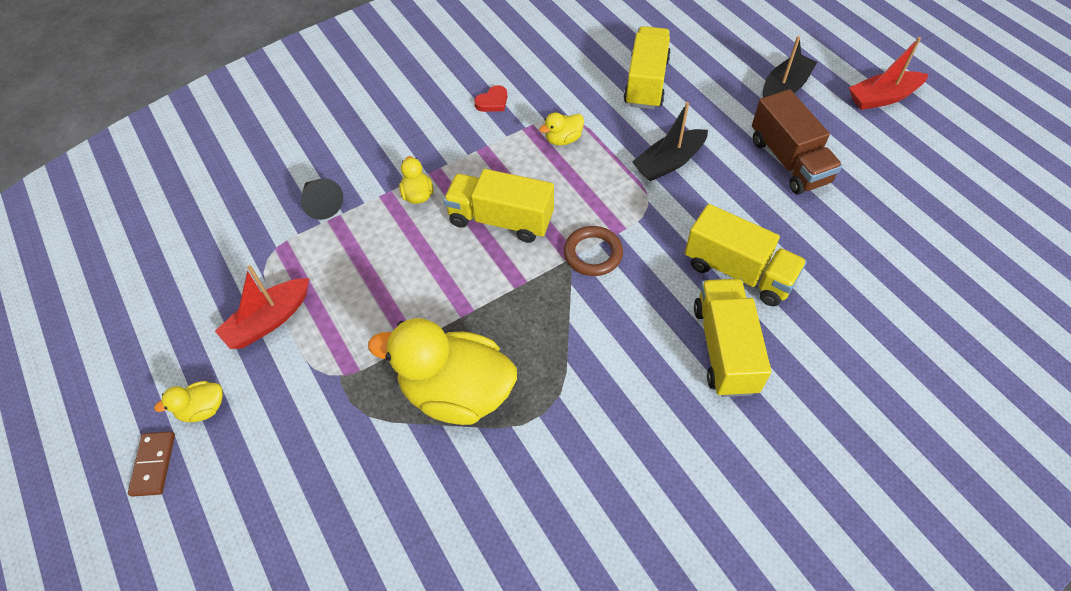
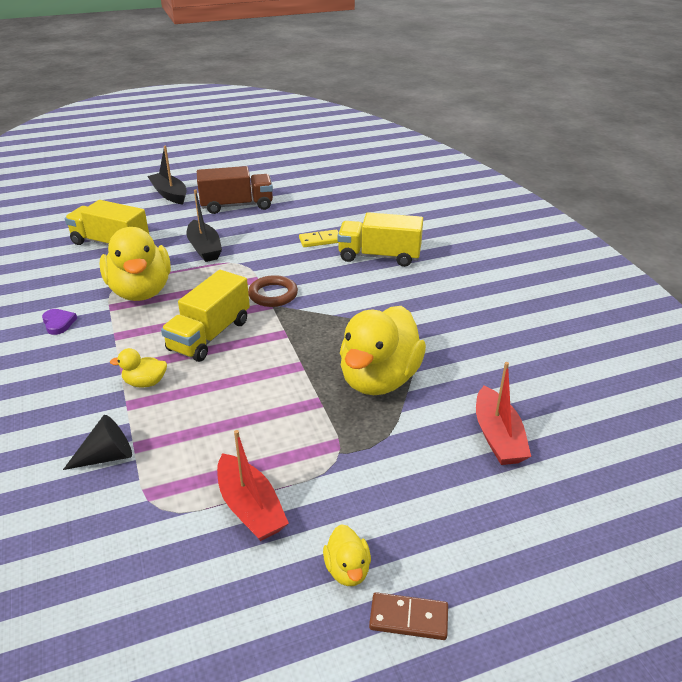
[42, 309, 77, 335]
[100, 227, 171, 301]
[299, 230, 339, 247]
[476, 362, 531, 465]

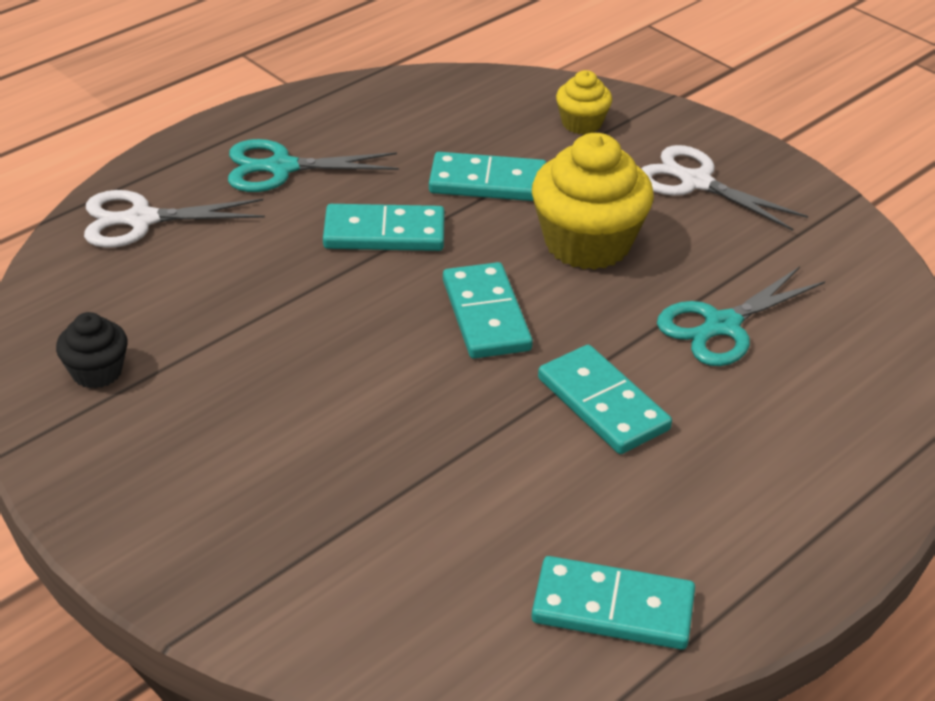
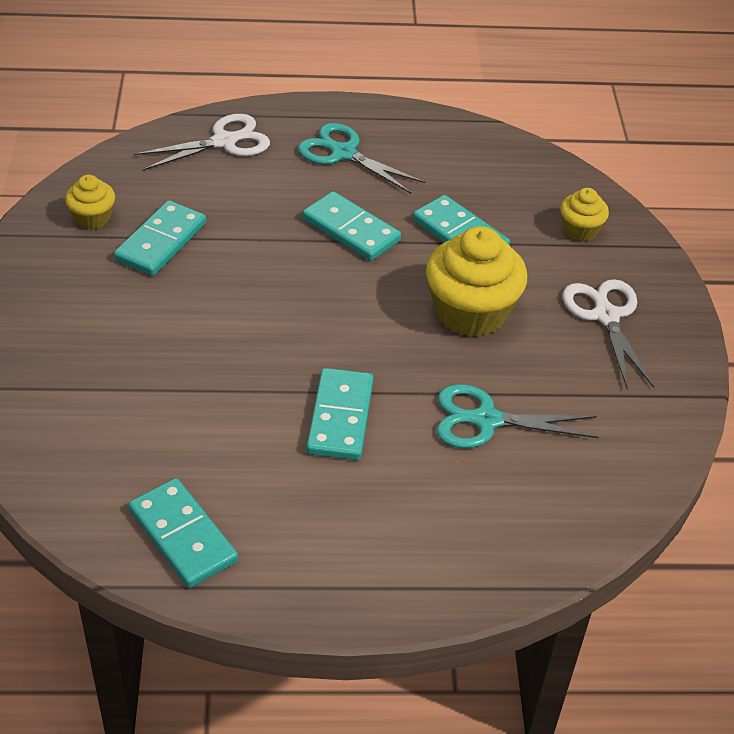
[65, 175, 115, 229]
[134, 114, 270, 170]
[114, 200, 206, 276]

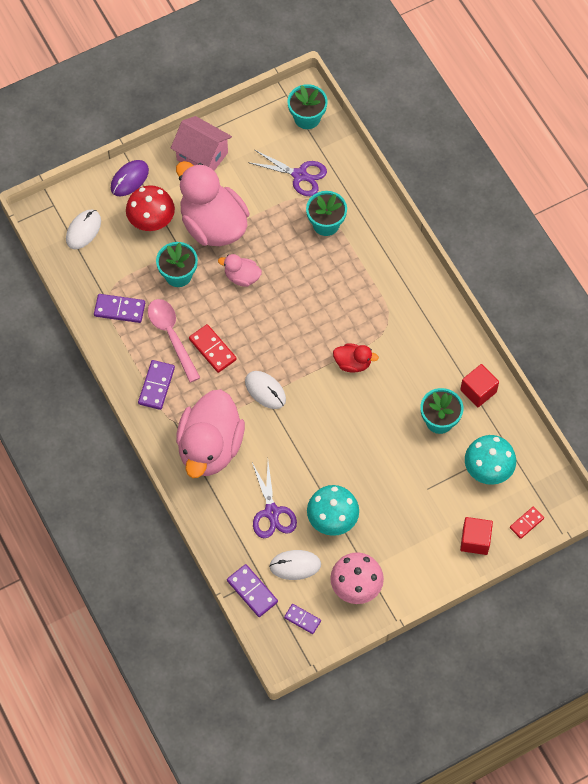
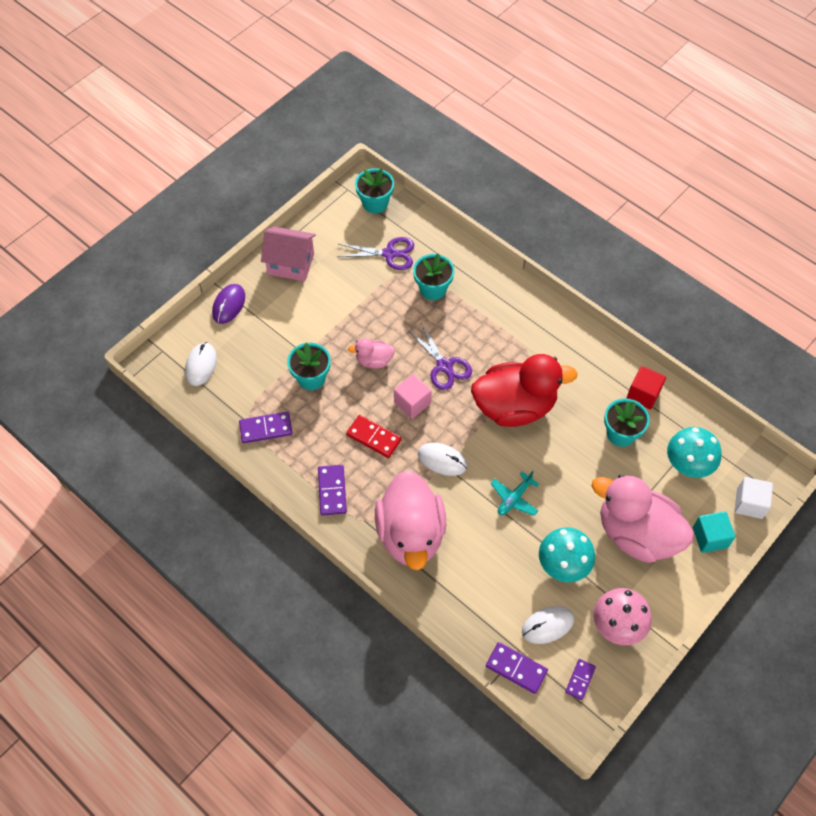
[126, 185, 175, 231] (first image)
[148, 299, 201, 383] (first image)
[592, 474, 694, 563]
[408, 322, 472, 390]
[565, 659, 596, 700]
[471, 354, 577, 427]
[693, 511, 735, 553]
[734, 477, 773, 519]
[394, 374, 432, 419]
[490, 471, 539, 516]

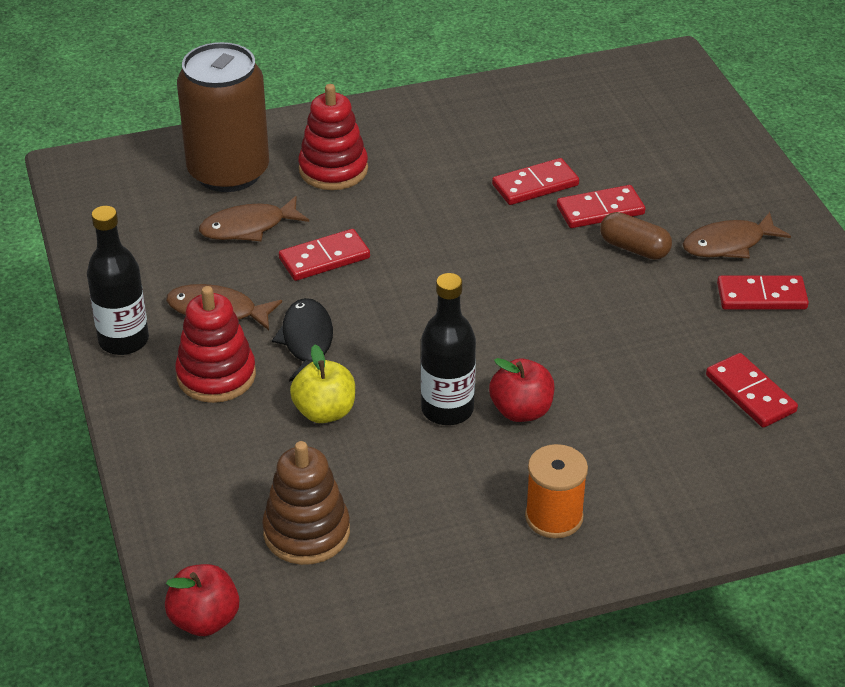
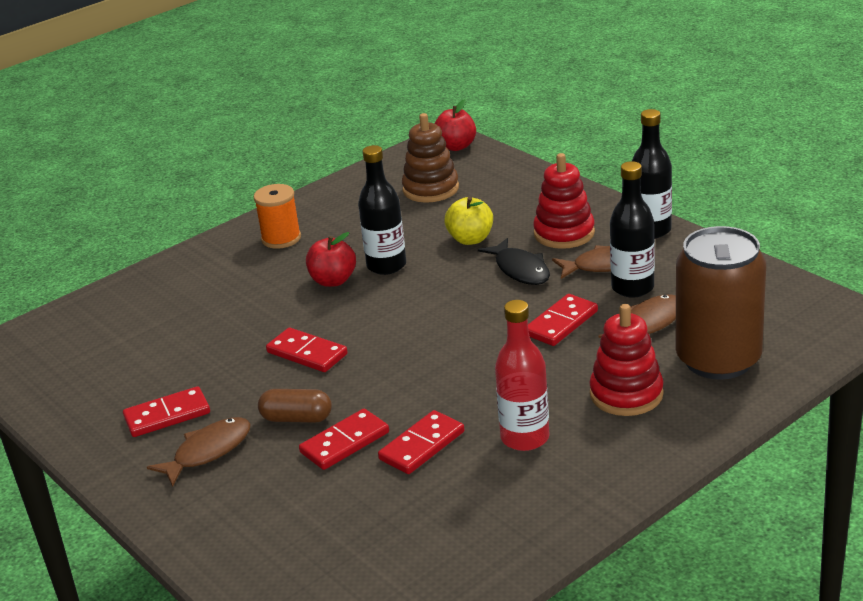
[266, 327, 348, 372]
[495, 300, 550, 451]
[610, 161, 655, 298]

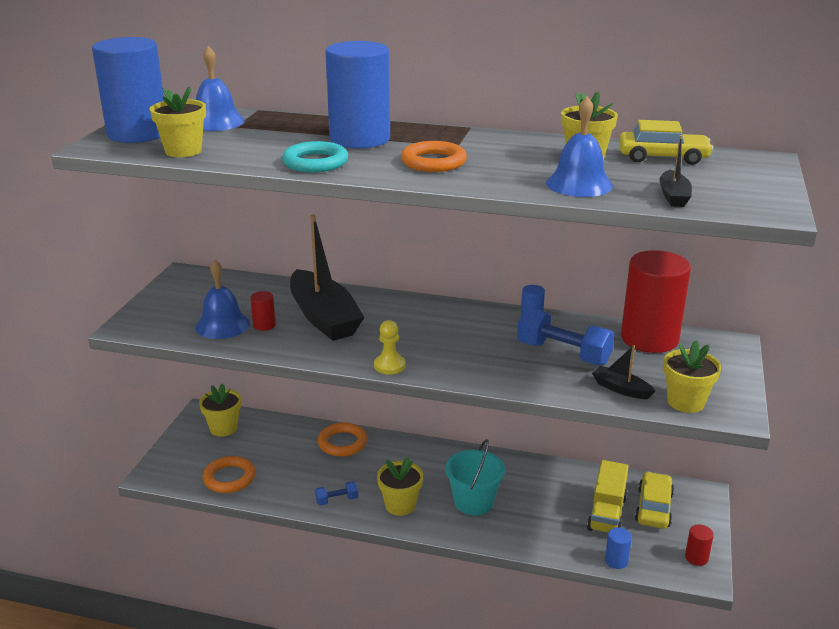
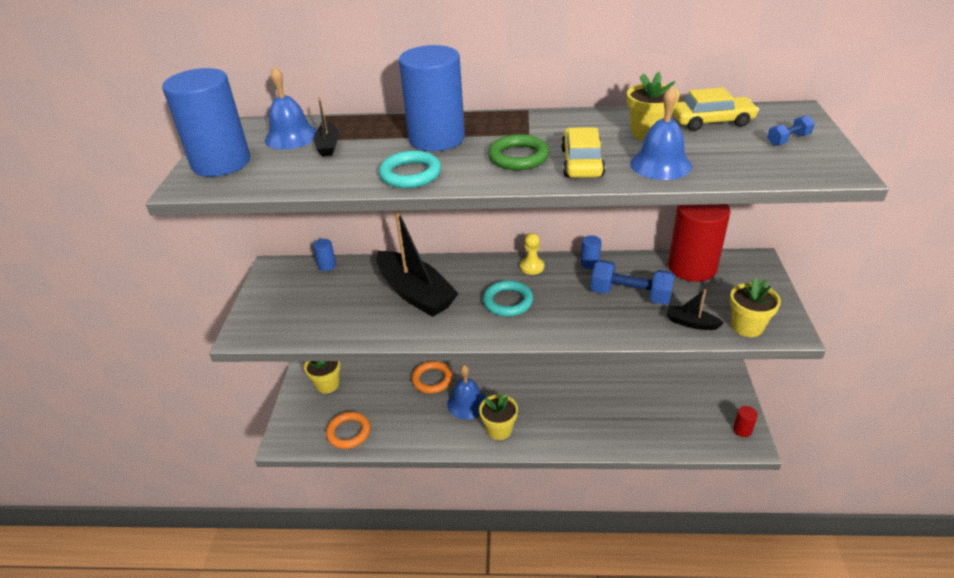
[150, 86, 206, 157] (first image)
[447, 365, 487, 420]
[250, 291, 276, 331] (first image)
[767, 115, 815, 146]
[520, 233, 544, 275]
[488, 134, 550, 170]
[445, 439, 505, 515] (first image)
[587, 460, 629, 533] (first image)
[313, 239, 336, 271]
[561, 127, 605, 178]
[314, 97, 339, 157]
[483, 280, 533, 317]

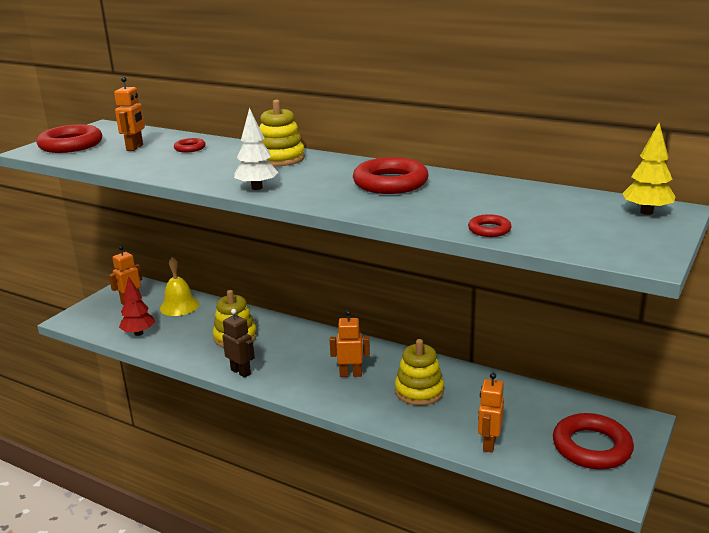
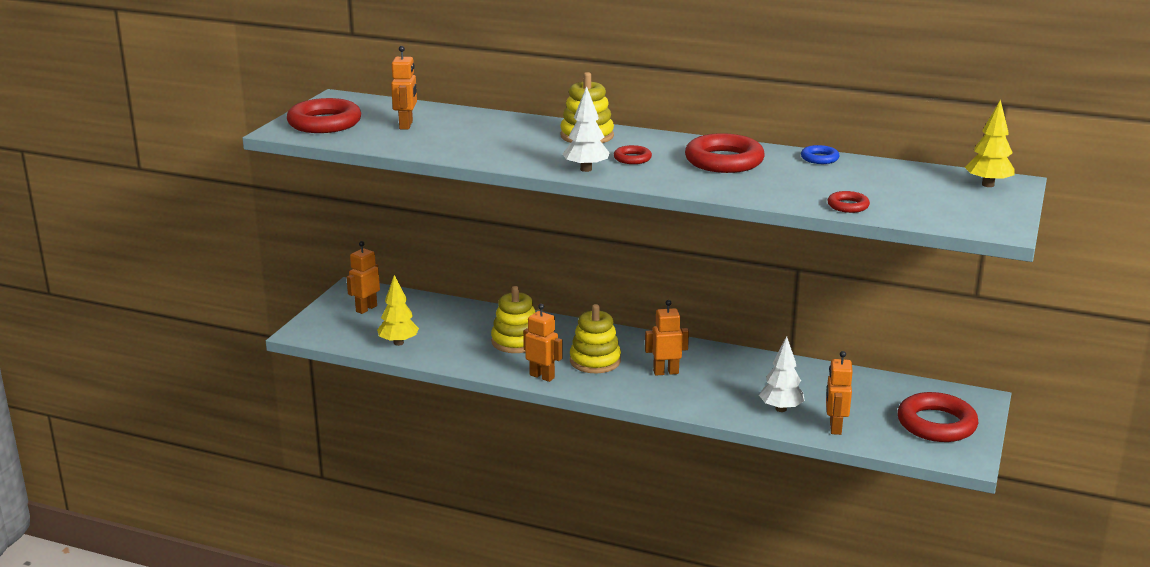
[377, 275, 419, 346]
[160, 257, 199, 316] (first image)
[614, 145, 652, 164]
[523, 304, 563, 382]
[570, 304, 621, 373]
[759, 336, 805, 412]
[801, 145, 840, 164]

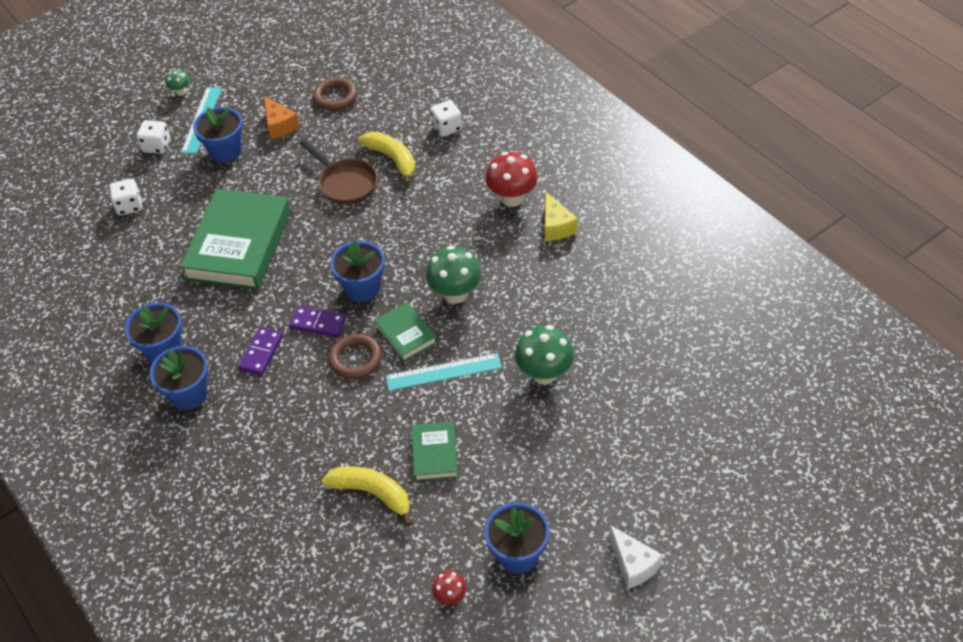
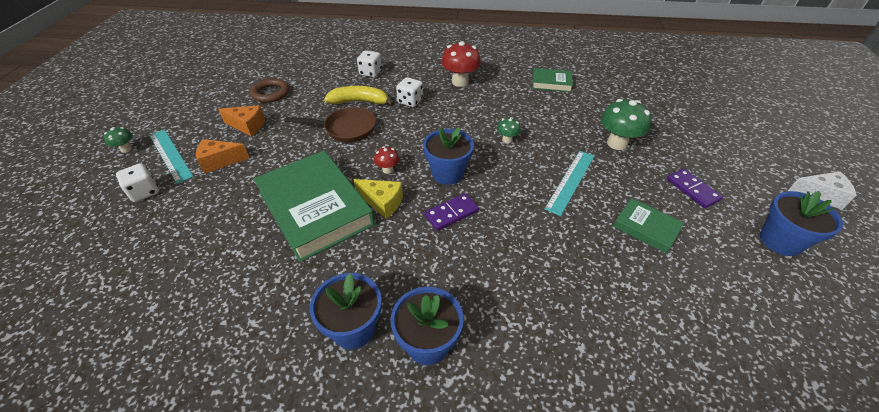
[396, 77, 423, 107]
[196, 139, 249, 174]
[667, 169, 723, 208]
[322, 466, 413, 526] (first image)
[328, 334, 382, 379] (first image)
[533, 68, 573, 92]
[497, 117, 521, 143]
[374, 146, 399, 174]
[353, 179, 403, 219]

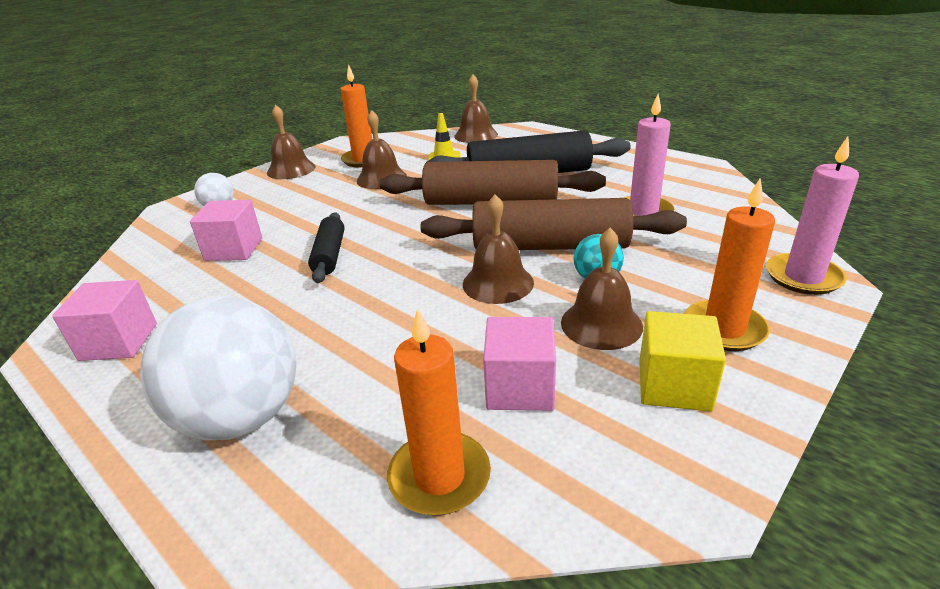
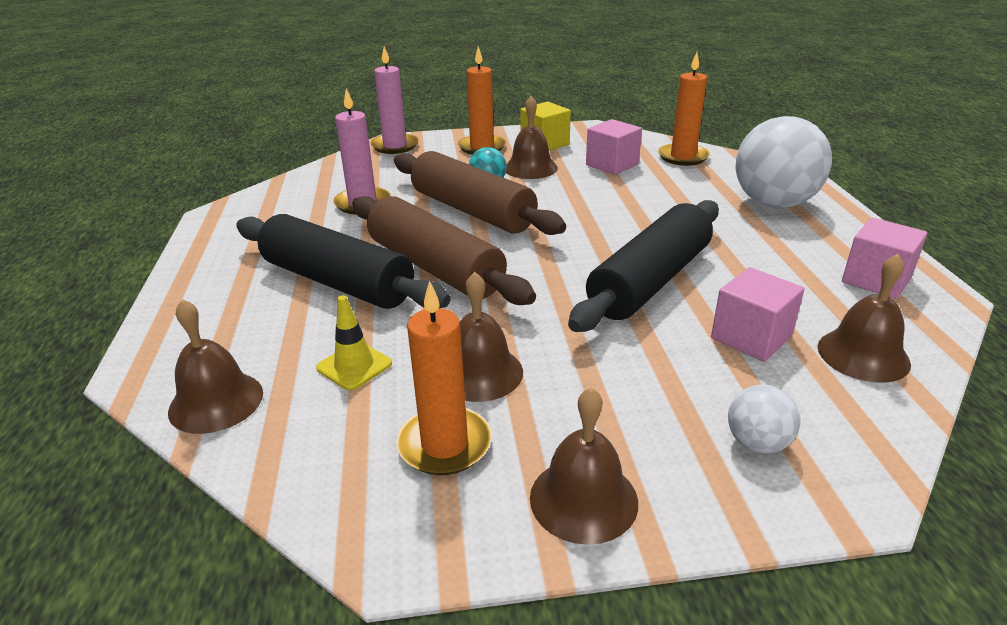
[568, 200, 719, 332]
[818, 254, 911, 383]

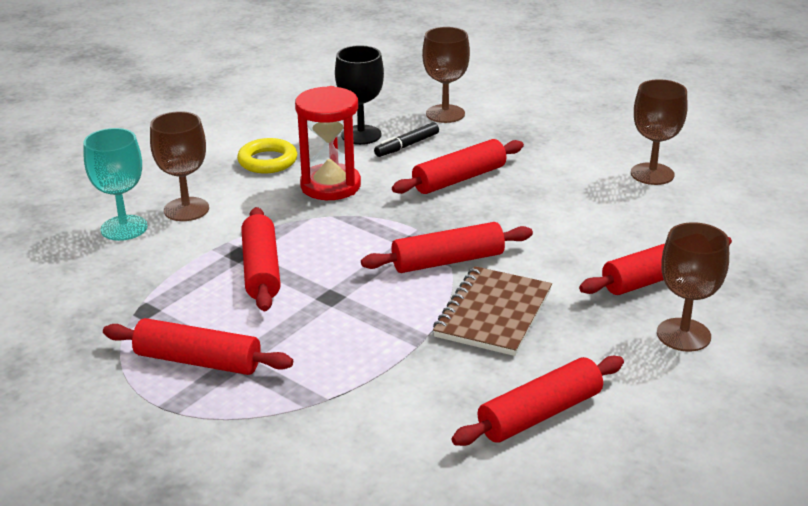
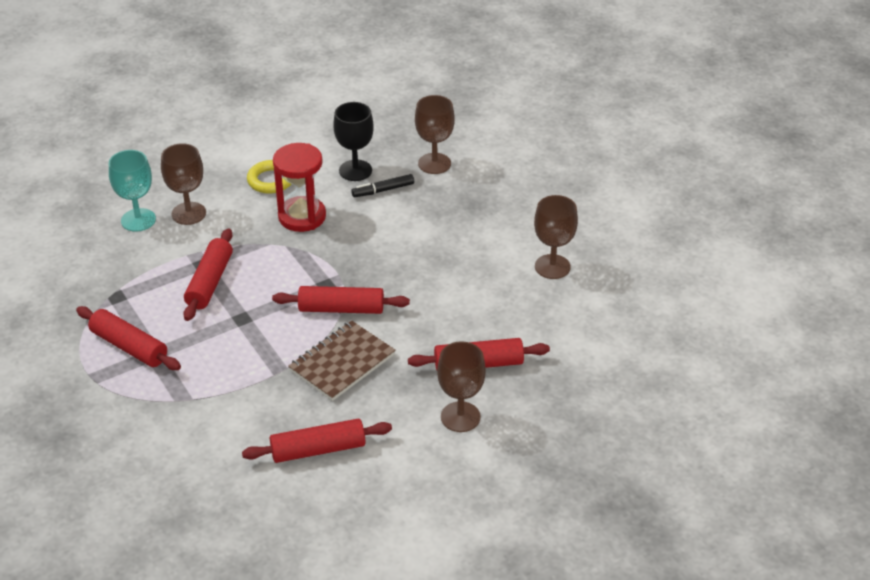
[392, 139, 524, 194] (first image)

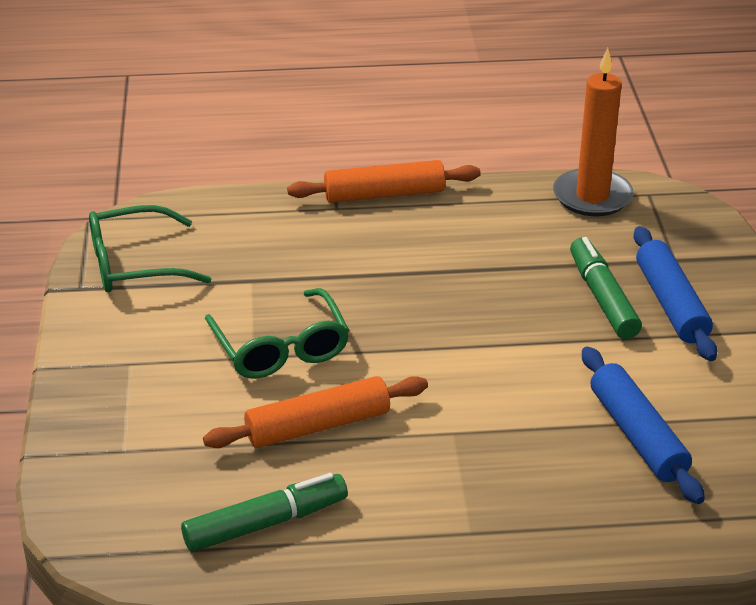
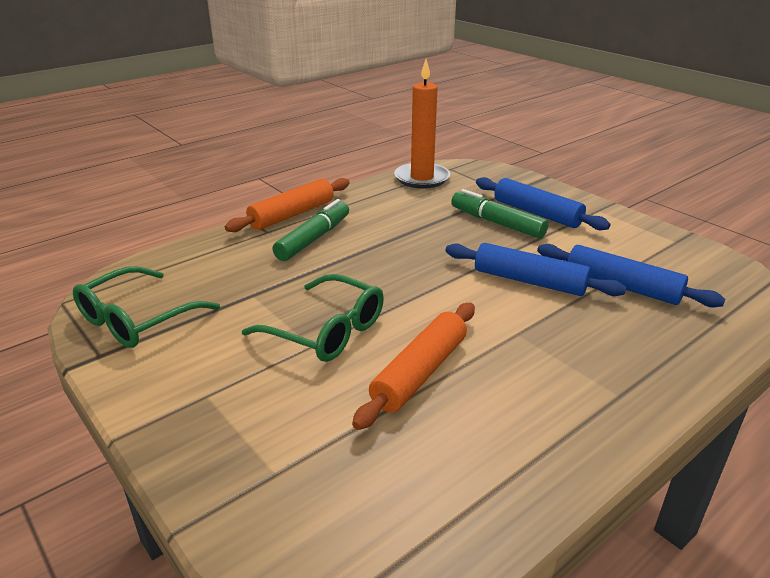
[272, 199, 349, 261]
[445, 243, 626, 296]

